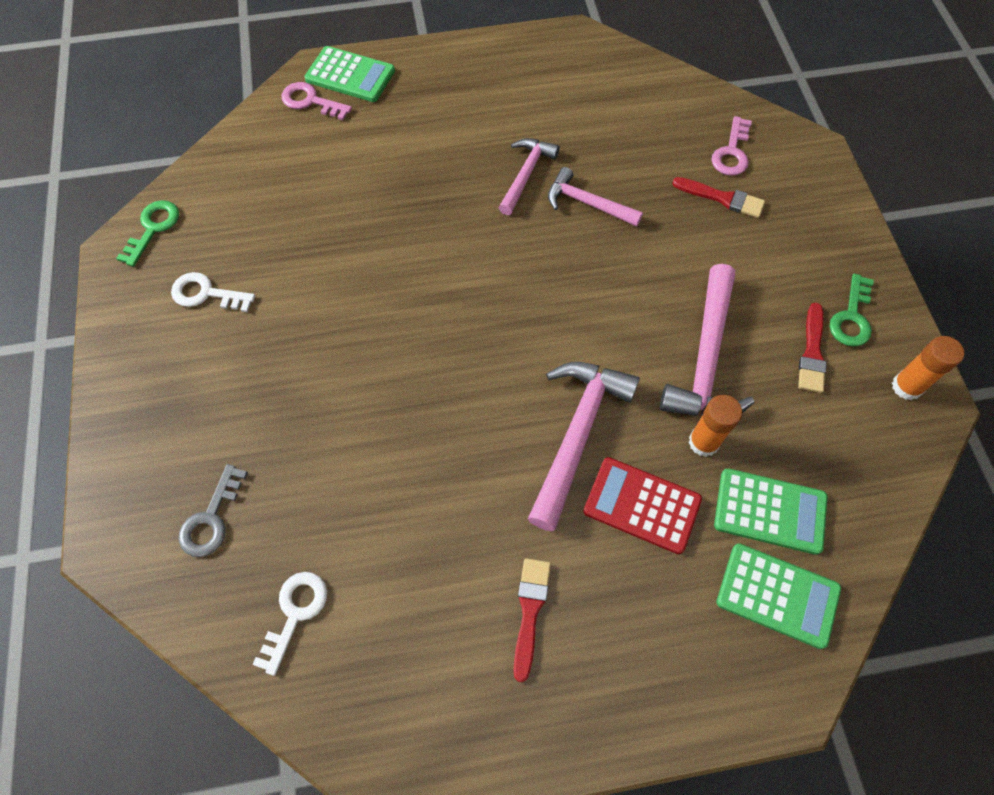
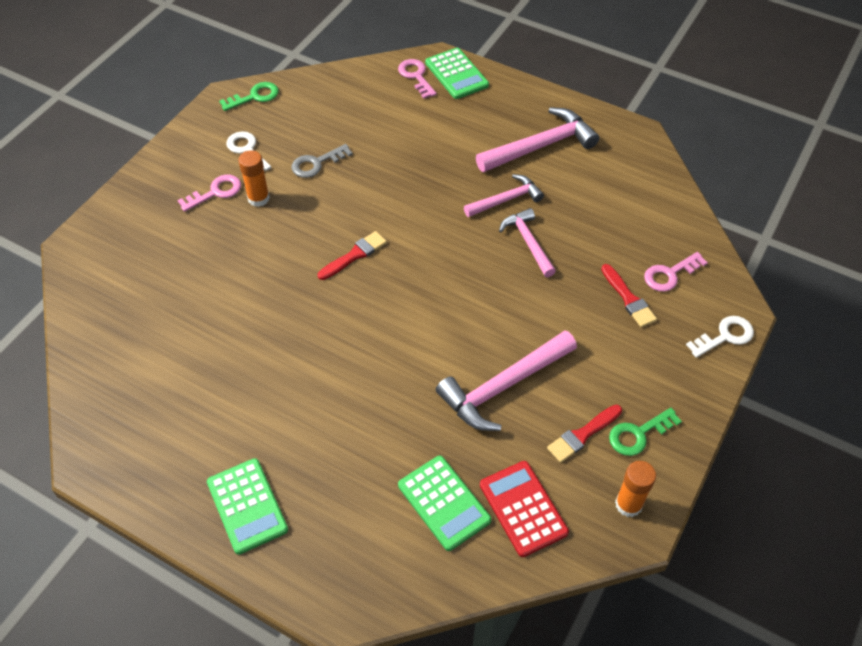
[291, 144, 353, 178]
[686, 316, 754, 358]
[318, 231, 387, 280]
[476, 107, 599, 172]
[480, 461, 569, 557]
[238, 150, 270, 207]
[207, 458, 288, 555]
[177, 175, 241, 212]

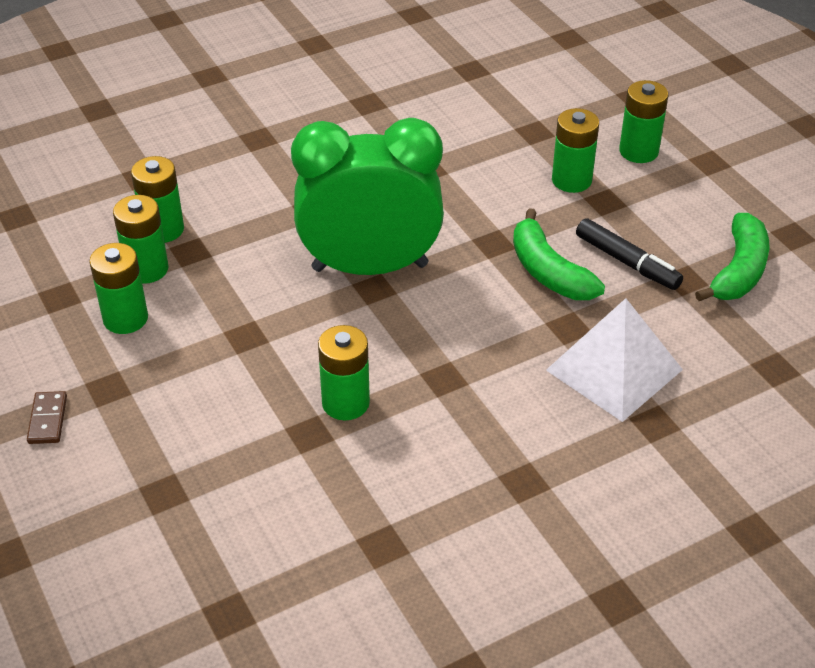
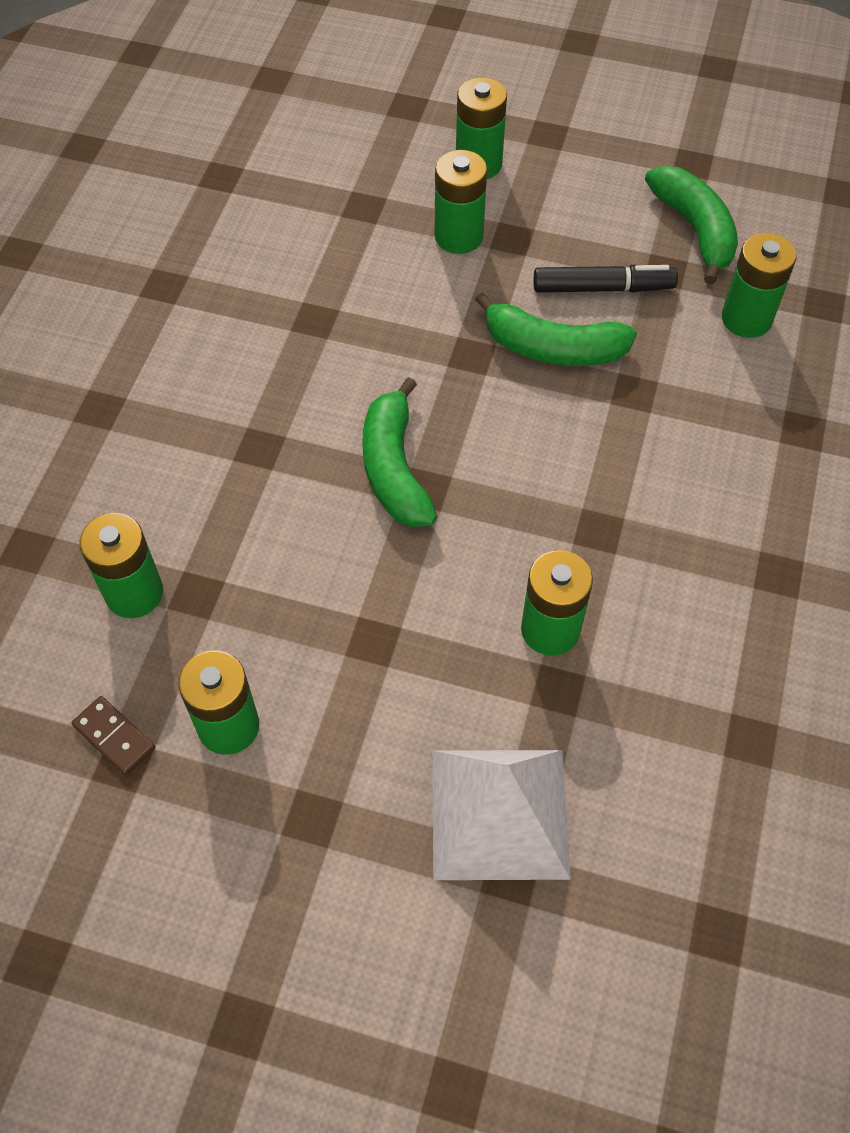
[72, 696, 155, 776]
[722, 233, 796, 338]
[362, 377, 437, 527]
[432, 750, 571, 880]

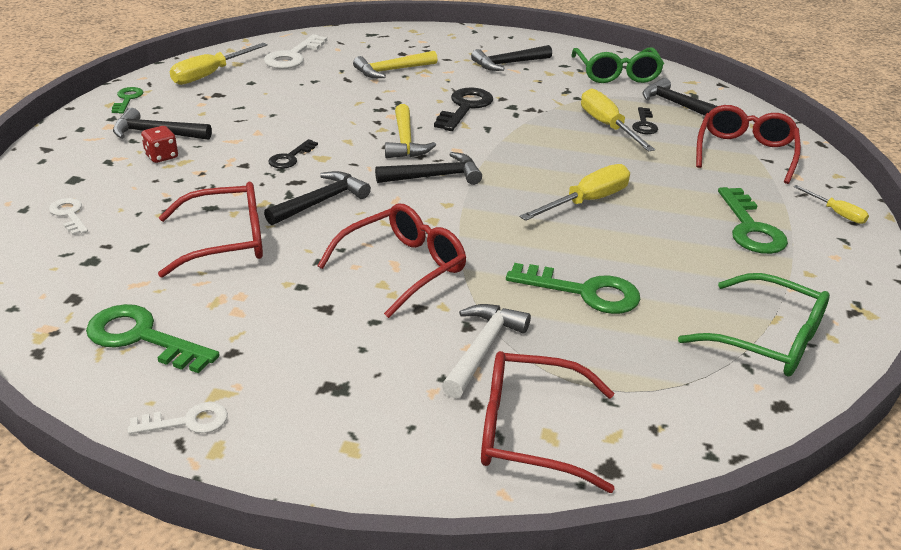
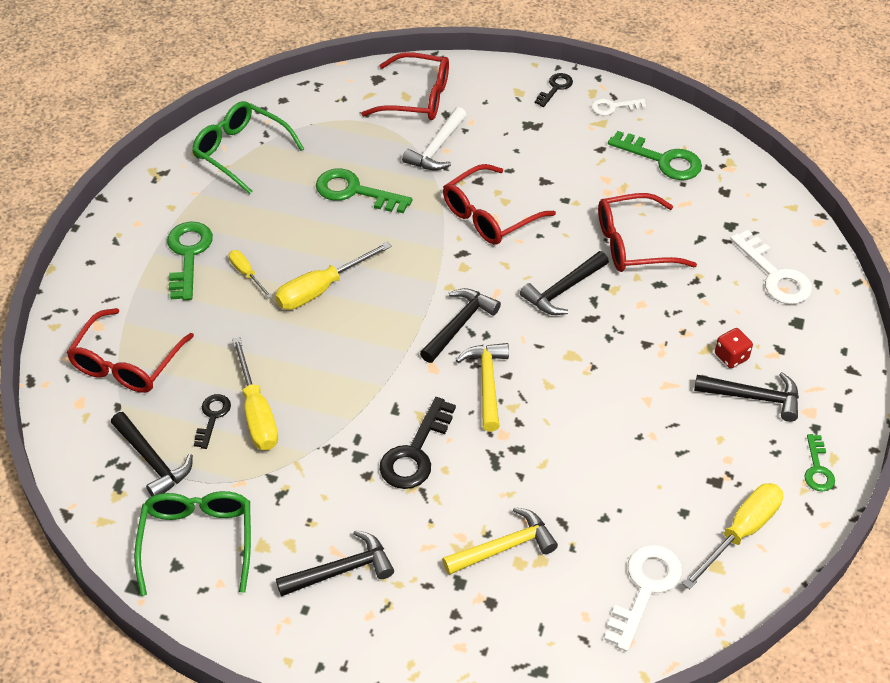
[730, 230, 812, 304]
[535, 73, 573, 107]
[420, 288, 501, 363]
[229, 250, 272, 298]

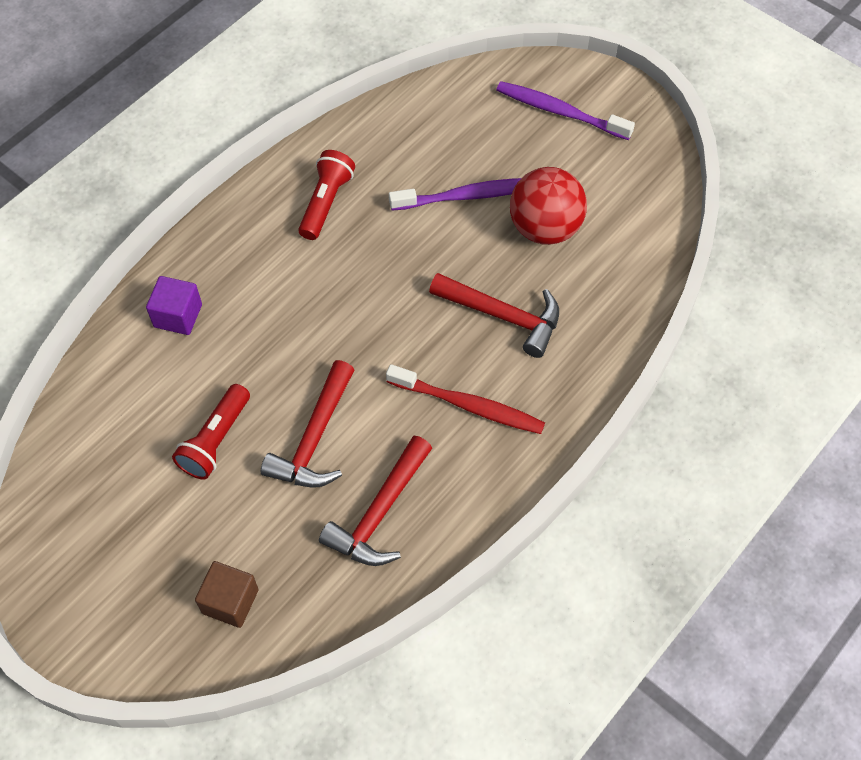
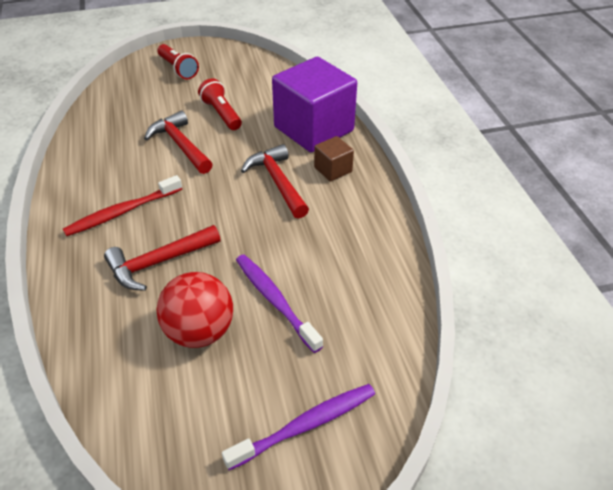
[272, 57, 357, 152]
[314, 136, 354, 182]
[157, 44, 199, 79]
[241, 144, 309, 219]
[236, 255, 323, 353]

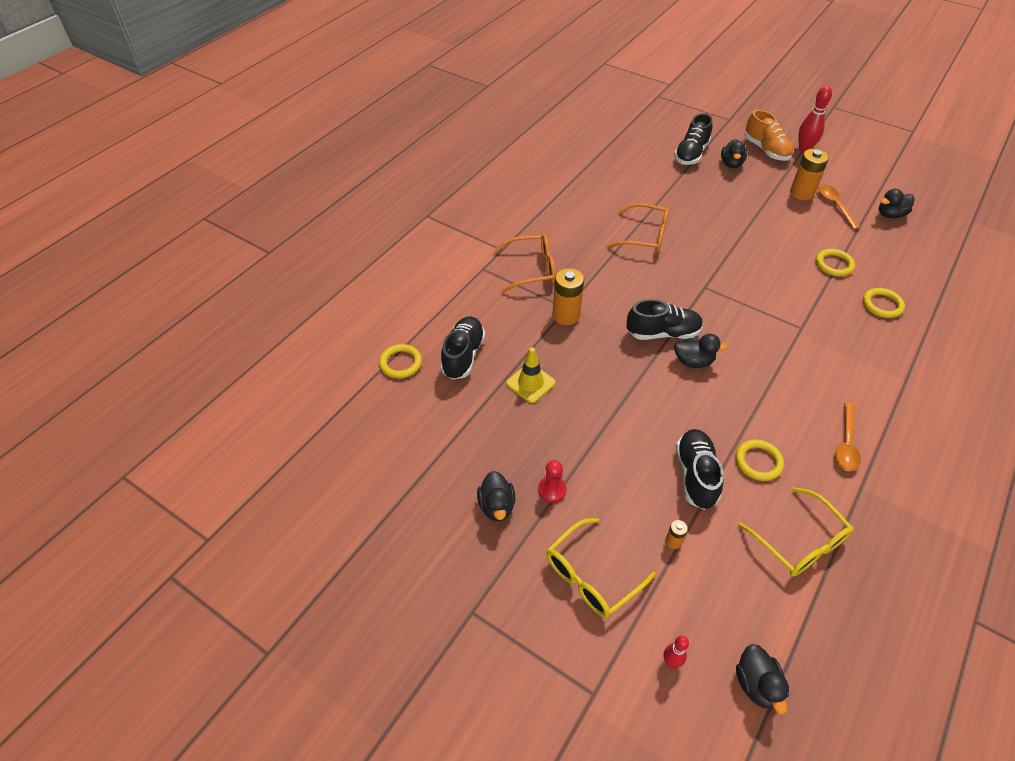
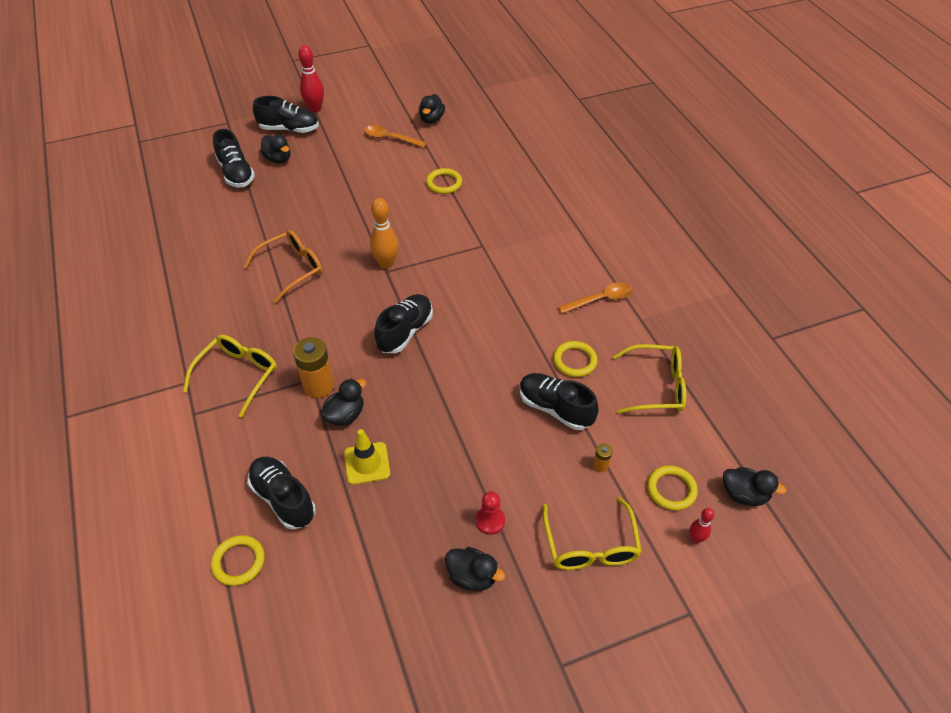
[183, 335, 277, 418]
[321, 379, 366, 425]
[253, 96, 319, 133]
[790, 149, 829, 200] (first image)
[558, 282, 633, 314]
[647, 465, 698, 511]
[370, 198, 399, 269]

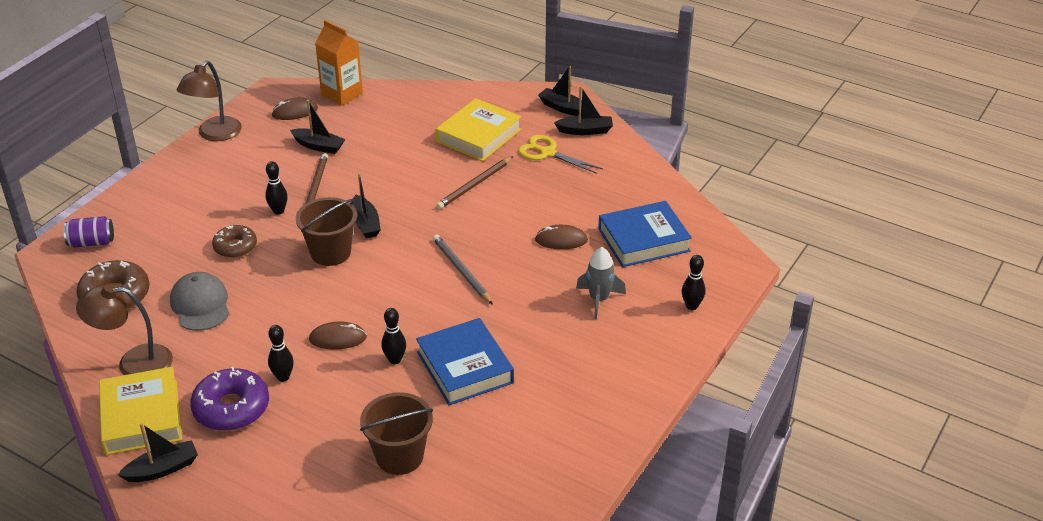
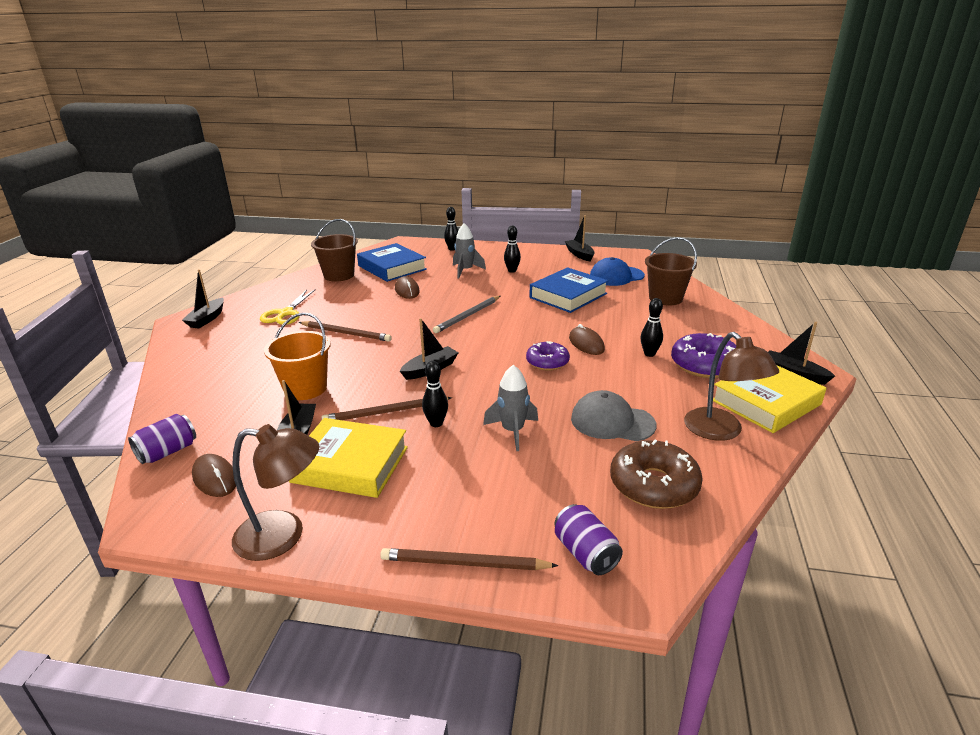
[571, 390, 657, 441]
[483, 365, 538, 451]
[311, 219, 358, 282]
[128, 414, 196, 464]
[504, 226, 521, 273]
[289, 418, 408, 498]
[565, 215, 595, 262]
[264, 312, 331, 400]
[380, 548, 559, 570]
[526, 341, 570, 371]
[590, 257, 645, 286]

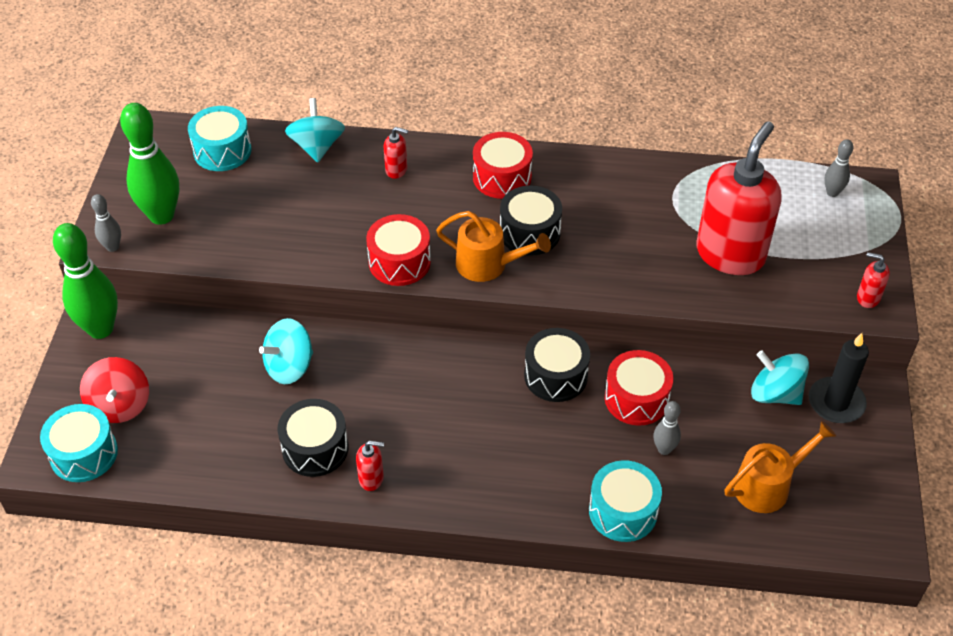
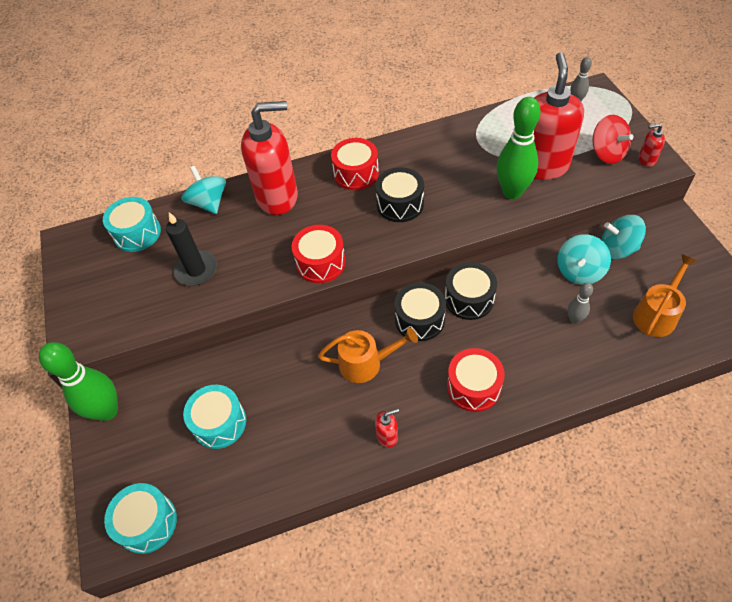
[593, 115, 633, 164]
[91, 194, 121, 252] (first image)
[497, 97, 541, 199]
[557, 234, 611, 285]
[394, 282, 446, 341]
[241, 101, 298, 215]
[318, 328, 418, 383]
[183, 385, 246, 449]
[447, 348, 505, 412]
[166, 212, 217, 286]

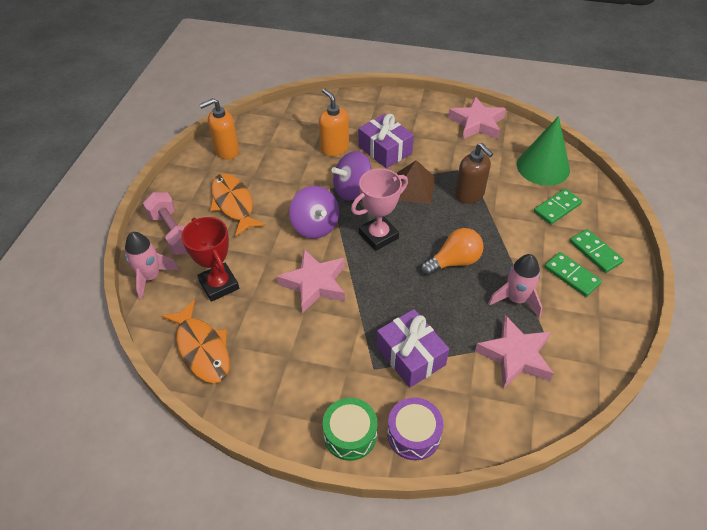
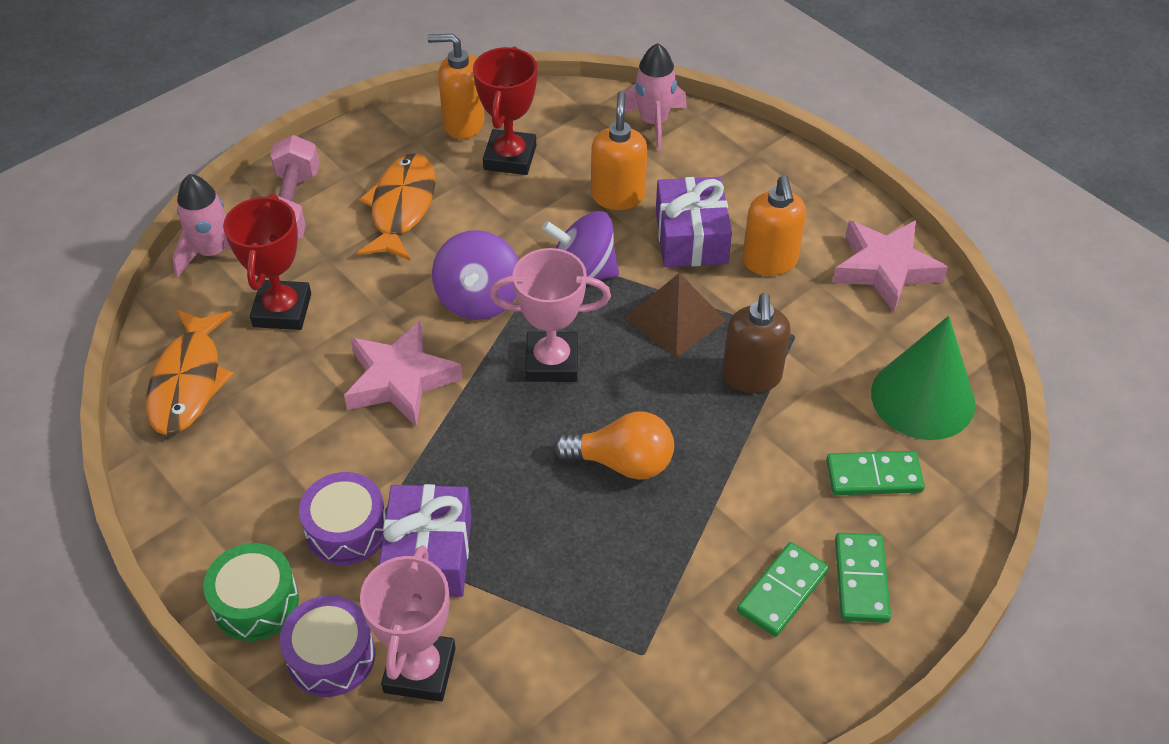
[475, 315, 554, 389] (first image)
[616, 43, 687, 151]
[737, 542, 829, 637]
[299, 472, 386, 565]
[360, 546, 456, 702]
[473, 46, 537, 175]
[742, 176, 806, 276]

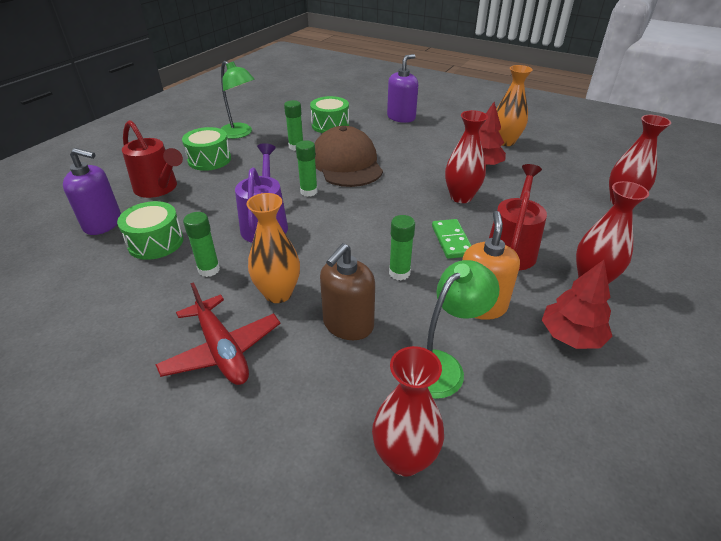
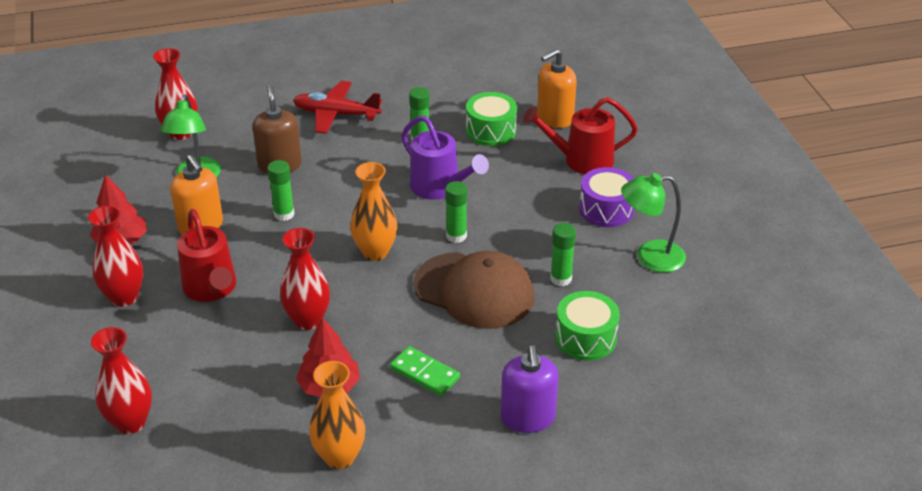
[537, 49, 577, 128]
[579, 167, 634, 227]
[350, 162, 397, 261]
[390, 346, 460, 396]

